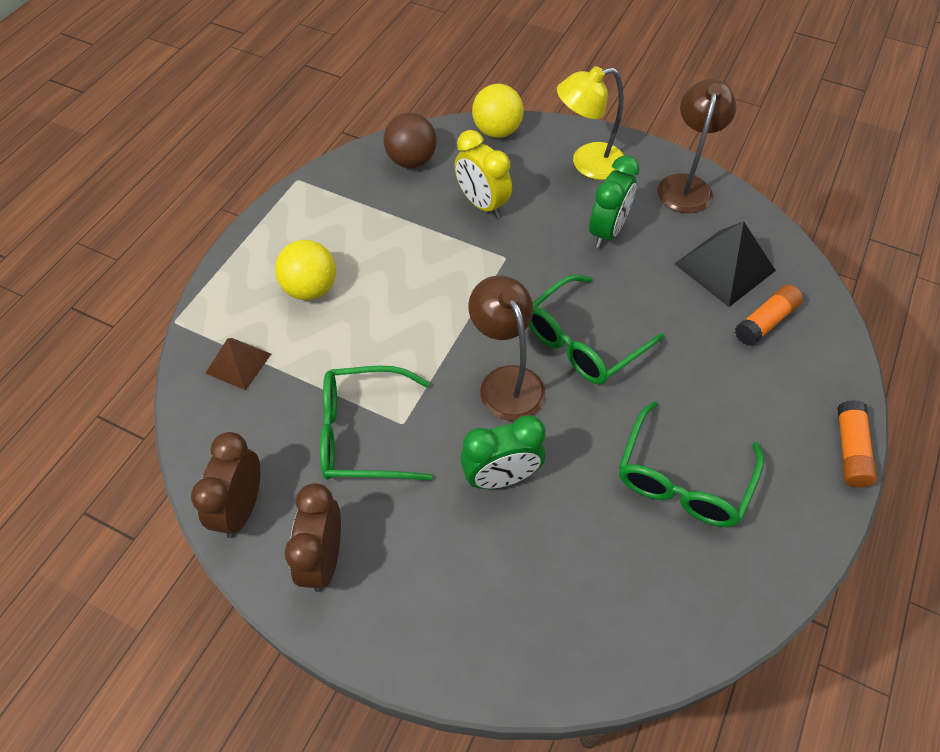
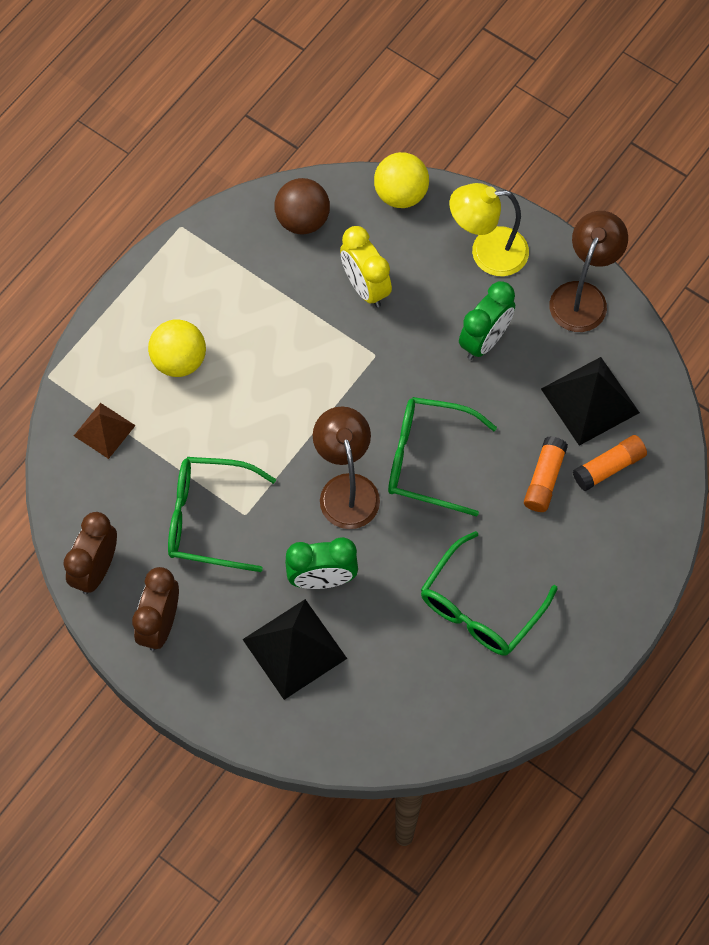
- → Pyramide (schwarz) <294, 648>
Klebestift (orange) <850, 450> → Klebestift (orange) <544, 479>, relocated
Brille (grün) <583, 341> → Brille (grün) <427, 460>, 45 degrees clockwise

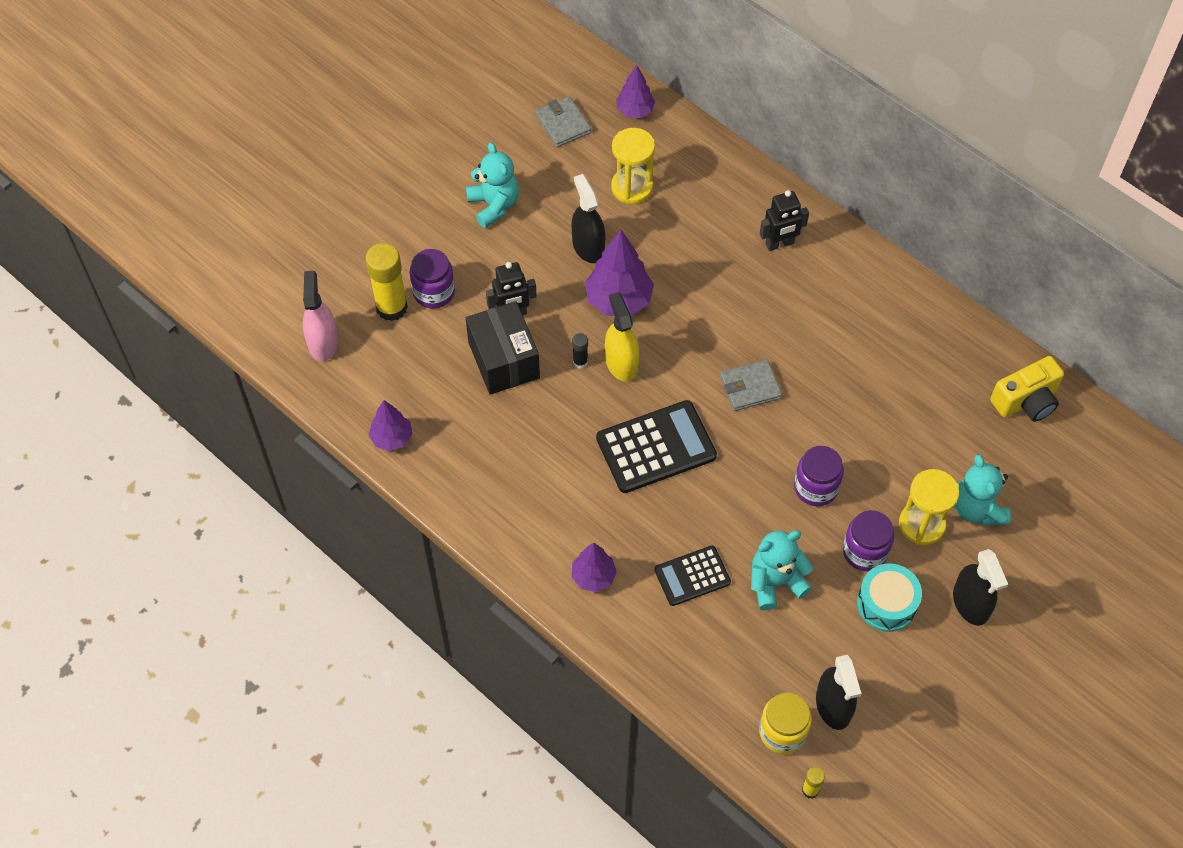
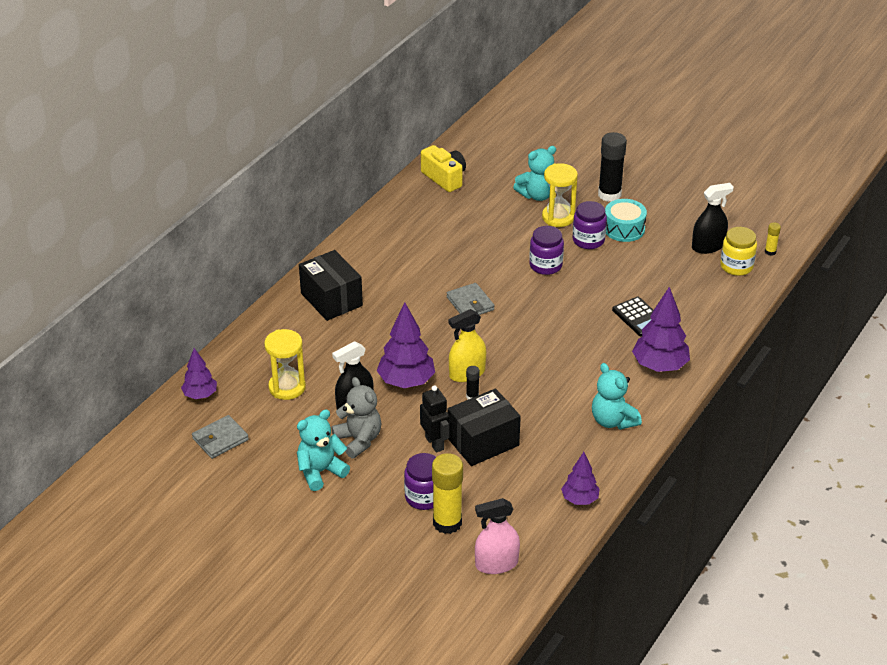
Taschenrechner (schwarz) <656, 447> → -
- → Teddybär (grau) <358, 440>
Teddybär (türkis) <775, 582> → Teddybär (türkis) <613, 421>, relocated
Roboter (schwarz) <779, 244> → Schachtel (schwarz) <331, 299>
Sprühflasche (schwarz) <970, 603> → Klebestift (schwarz) <609, 194>
Baum (lila) <593, 577> → Baum (lila) <659, 366>, x1.64

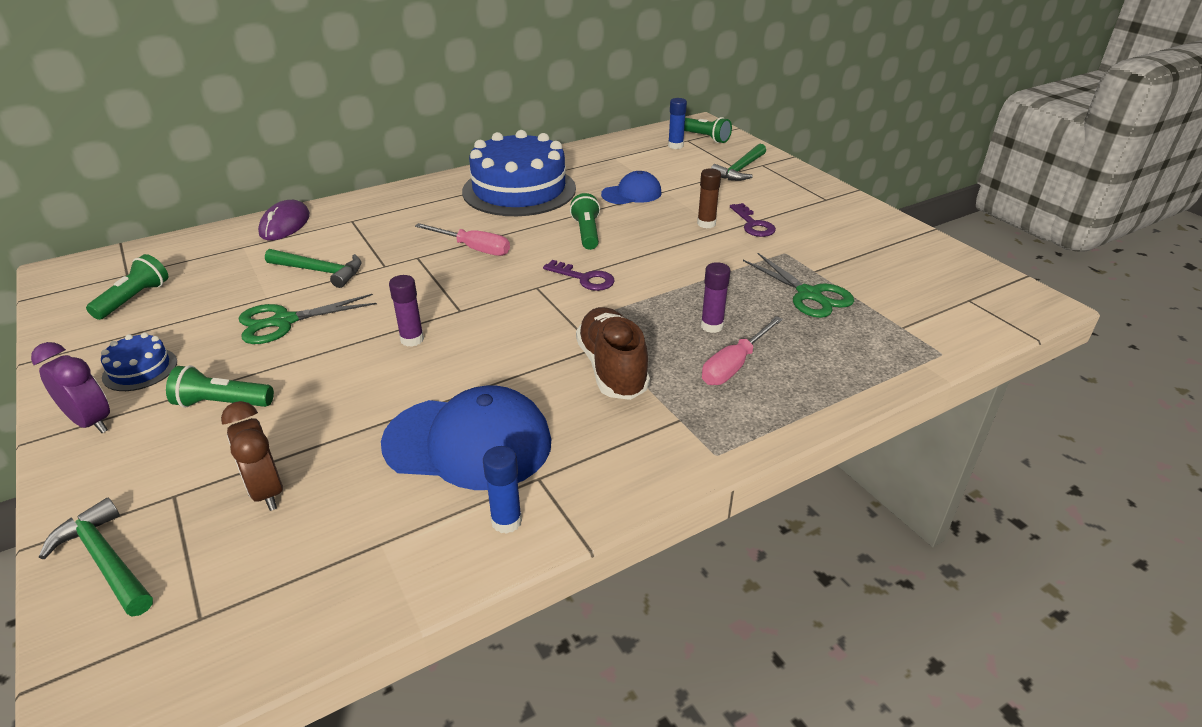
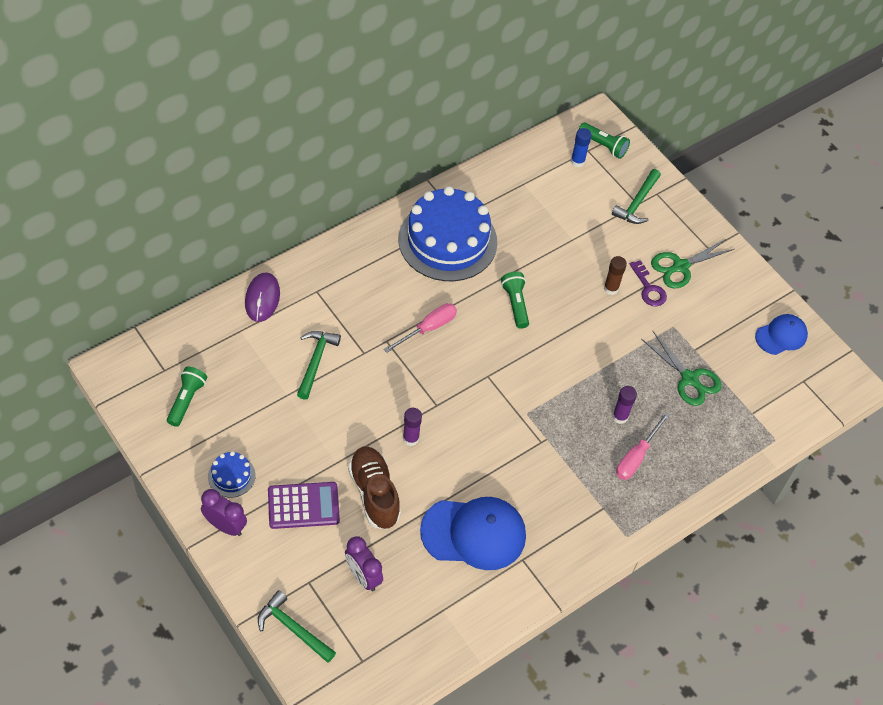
Klebestift (blau) <506, 521> → -
Schlüssel (lila) <584, 278> → -
Schere (grün) <283, 322> → Schere (grün) <680, 267>, relocated
Schuh (braun) <612, 369> → Schuh (braun) <374, 493>, relocated
Kappe (blau) <632, 193> → Kappe (blau) <781, 336>, relocated
Taschenlampe (grün) <222, 403> → Taschenrechner (lila) <303, 506>
Wecker (braun) <266, 491> → Wecker (lila) <363, 576>
Hammer (grün) <320, 271> → Hammer (grün) <315, 362>, 90 degrees counterclockwise
Schraubenzieher (rosa) <473, 248> → Schraubenzieher (rosa) <428, 328>, 60 degrees counterclockwise

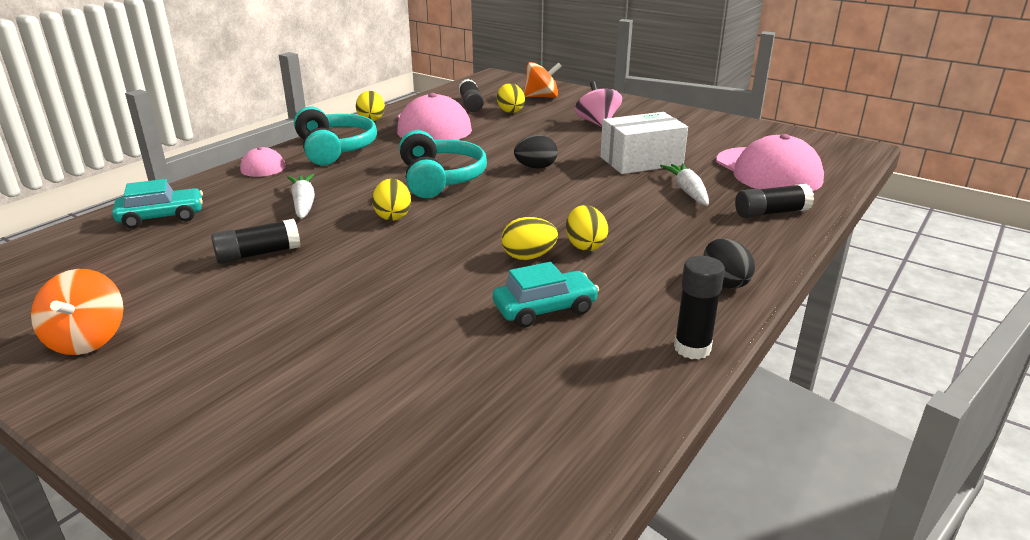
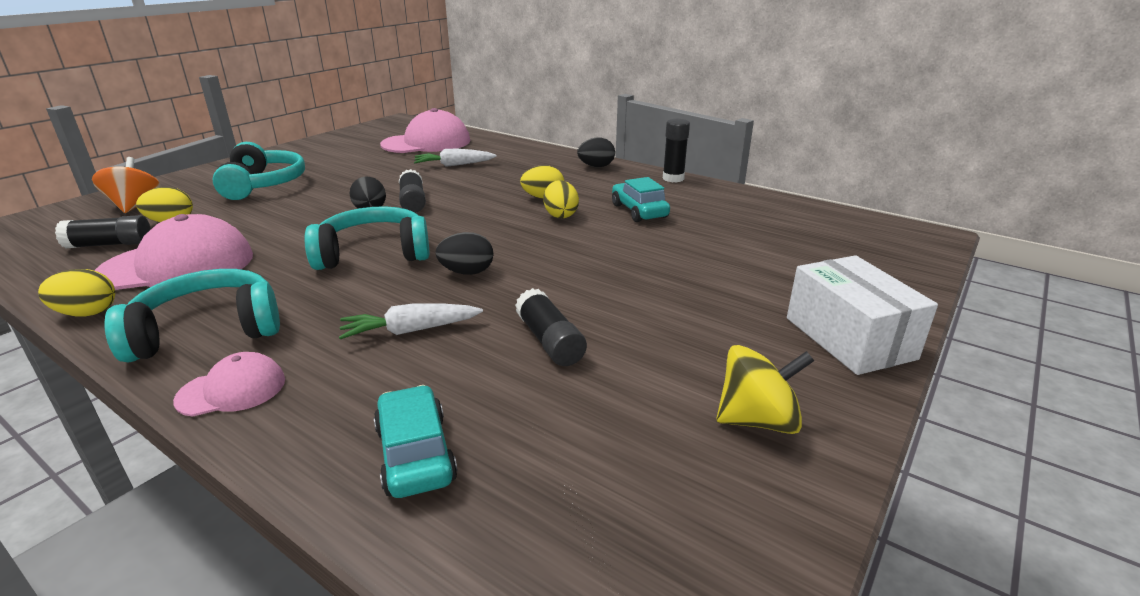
Schachtel (weiß) <641, 161> → Schachtel (weiß) <849, 338>, relocated
Klebestift (schwarz) <771, 213> → Klebestift (schwarz) <413, 202>, relocated
Kreisel (rosa) <597, 123> → Kopfhörer (türkis) <263, 184>
Kreisel (orange) <87, 339> → Kreisel (gelb) <757, 420>
Ei (gelb) <393, 216> → Ei (schwarz) <467, 272>

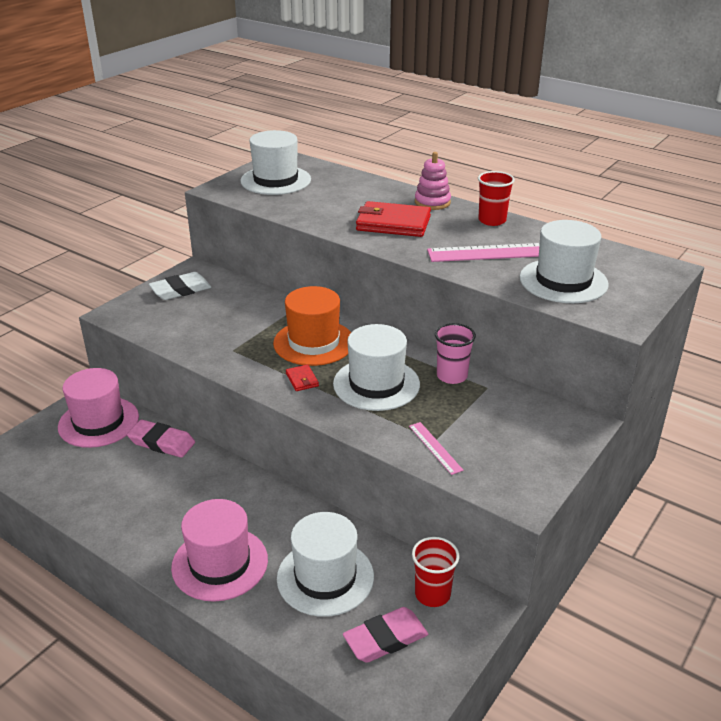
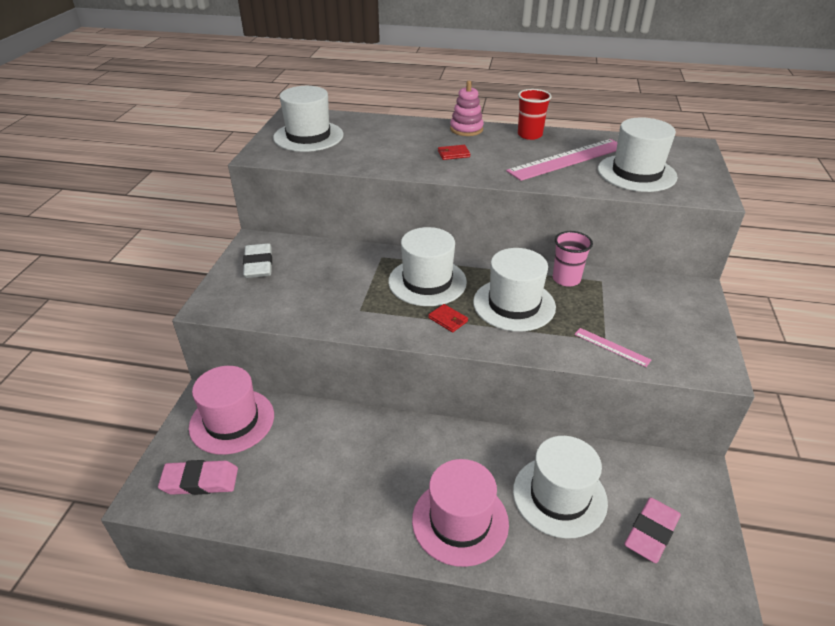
Becher (rot) <432, 594> → -
Radiergummi (rosa) <162, 442> → Radiergummi (rosa) <200, 481>, relocated
Hut (orange) <314, 342> → Hut (weiß) <427, 282>
Radiergummi (weiß) <180, 290> → Radiergummi (weiß) <258, 264>, 45 degrees counterclockwise
Geldbörse (rot) <393, 223> → Geldbörse (rot) <453, 154>, x0.45

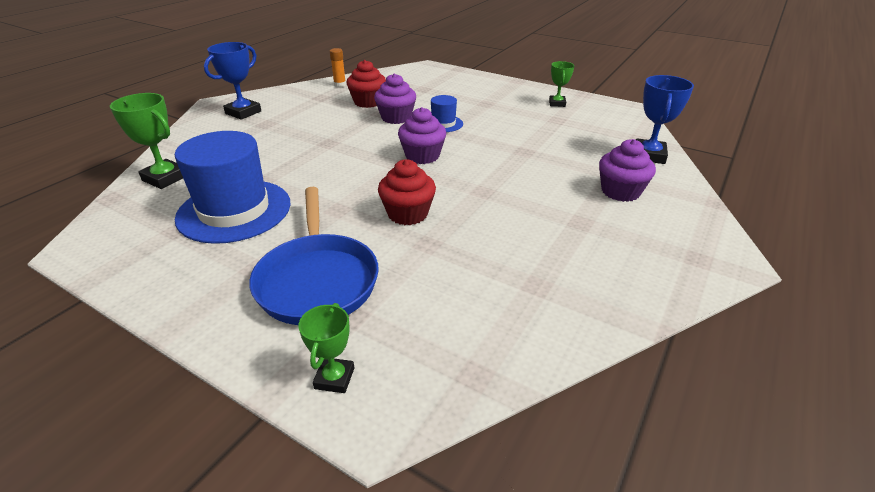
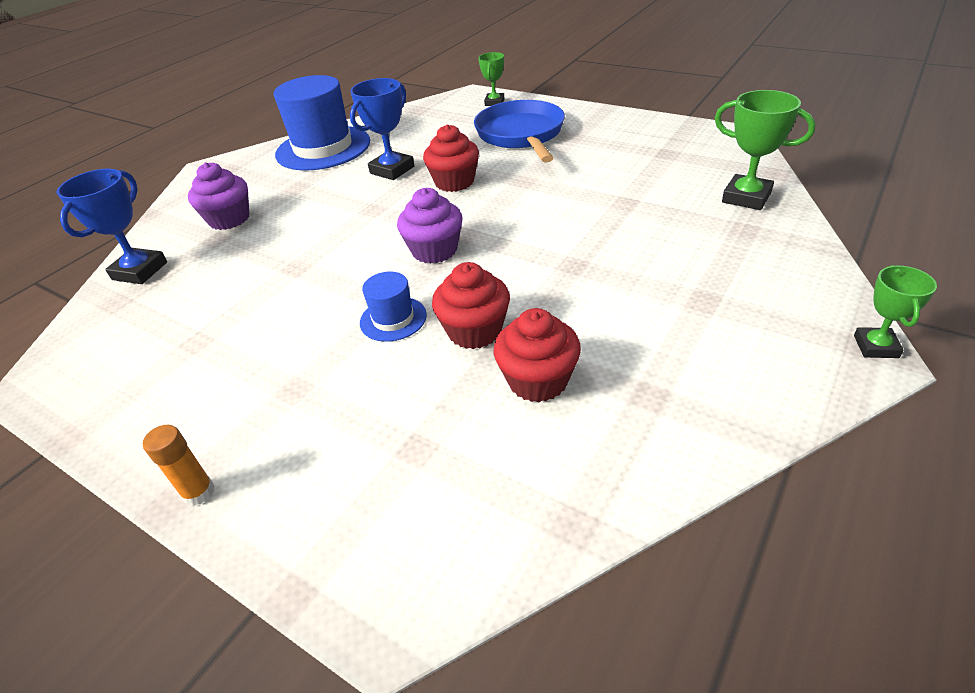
Hut (blau) <234, 210> → Hut (blau) <323, 148>, relocated
Pokal (blau) <243, 112> → Pokal (blau) <392, 170>, relocated
Klebestift (orange) <340, 84> → Klebestift (orange) <198, 492>, relocated
Pokal (grün) <557, 103> → Pokal (grün) <876, 346>, relocated
Muffin (lila) <396, 118> → Muffin (rot) <474, 331>

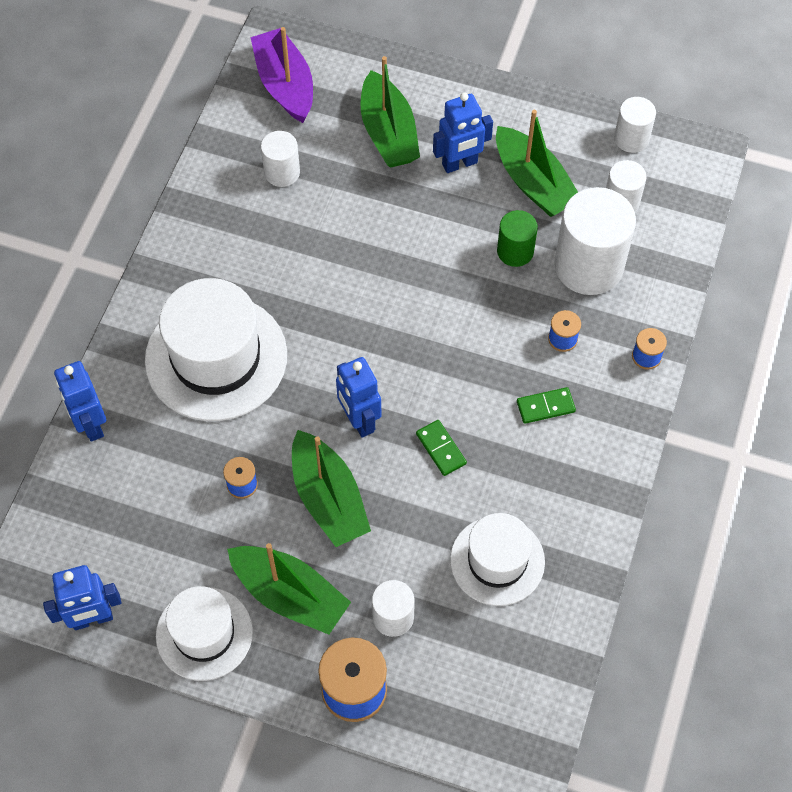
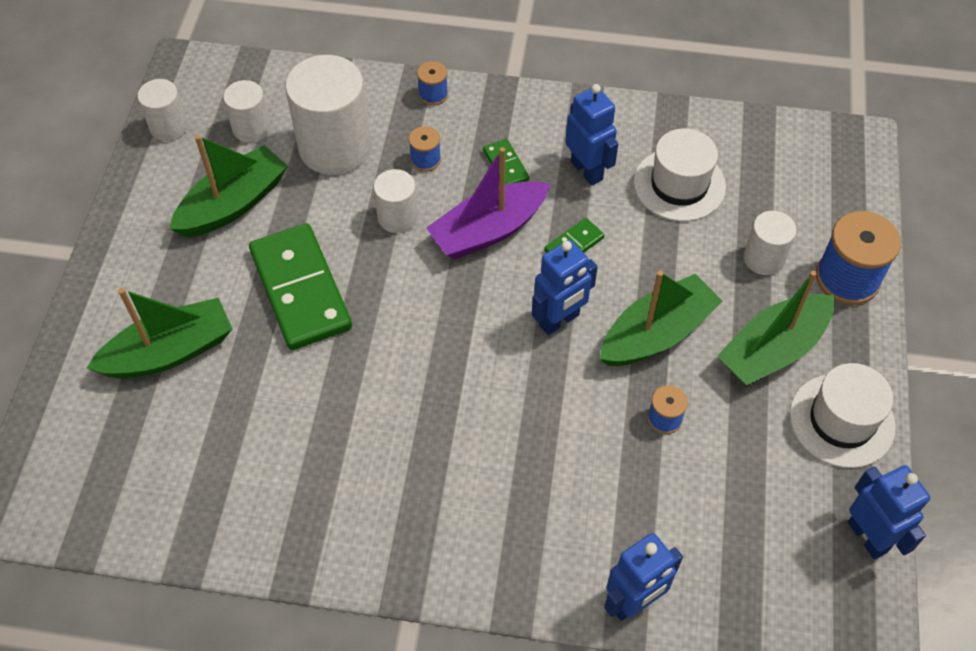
Hut (weiß) <216, 357> → -
Vollzylinder (grün) <515, 251> → -
- → Dominostein (grün) <301, 289>
Boot (lila) <285, 84> → Boot (lila) <488, 230>, relocated
Vollzylinder (weiß) <282, 172> → Vollzylinder (weiß) <397, 217>, relocated
Roboter (blau) <460, 164> → Roboter (blau) <587, 170>, relocated
Boot (grün) <290, 595> → Boot (grün) <773, 350>, 150 degrees counterclockwise

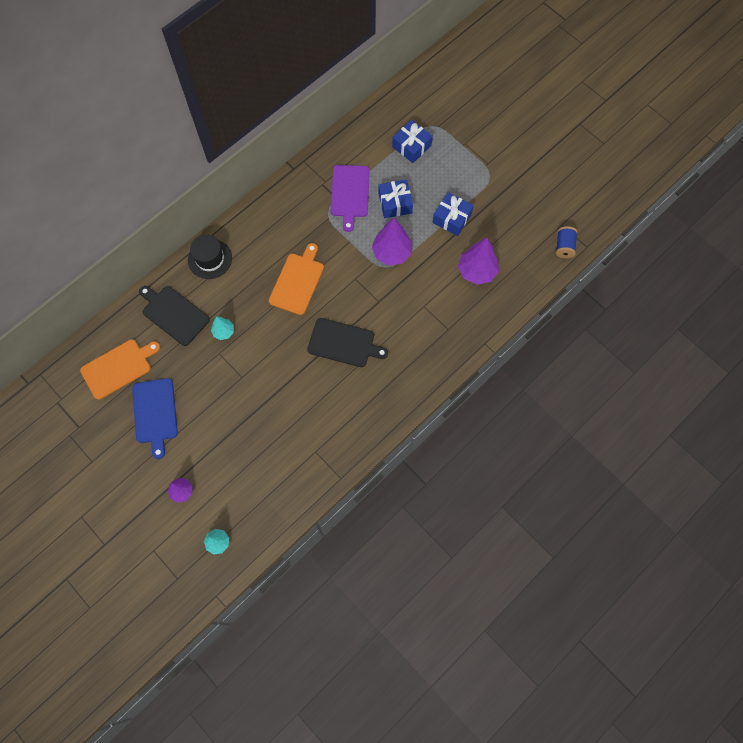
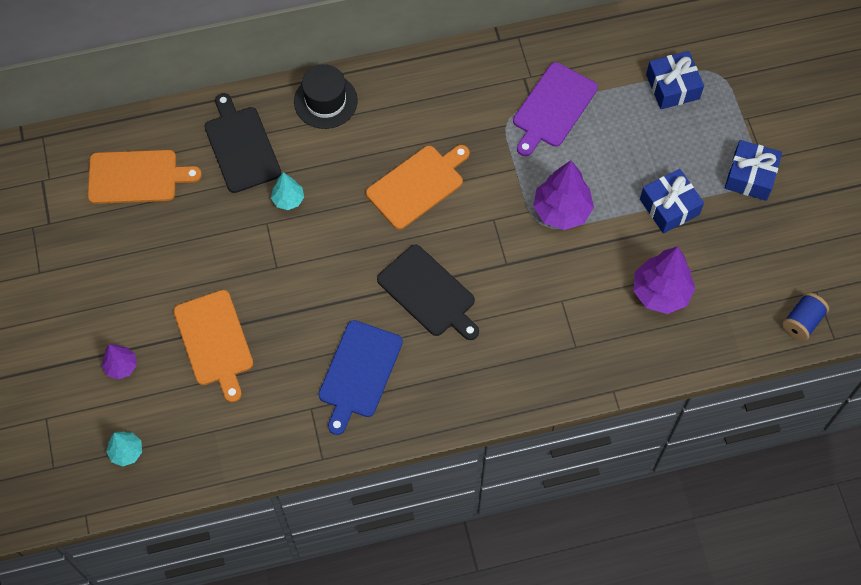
- → Schneidebrett (orange) <214, 341>
Schneidebrett (blau) <155, 413> → Schneidebrett (blau) <359, 372>, relocated
Geschenk (blau) <395, 203> → Geschenk (blau) <750, 176>, relocated

